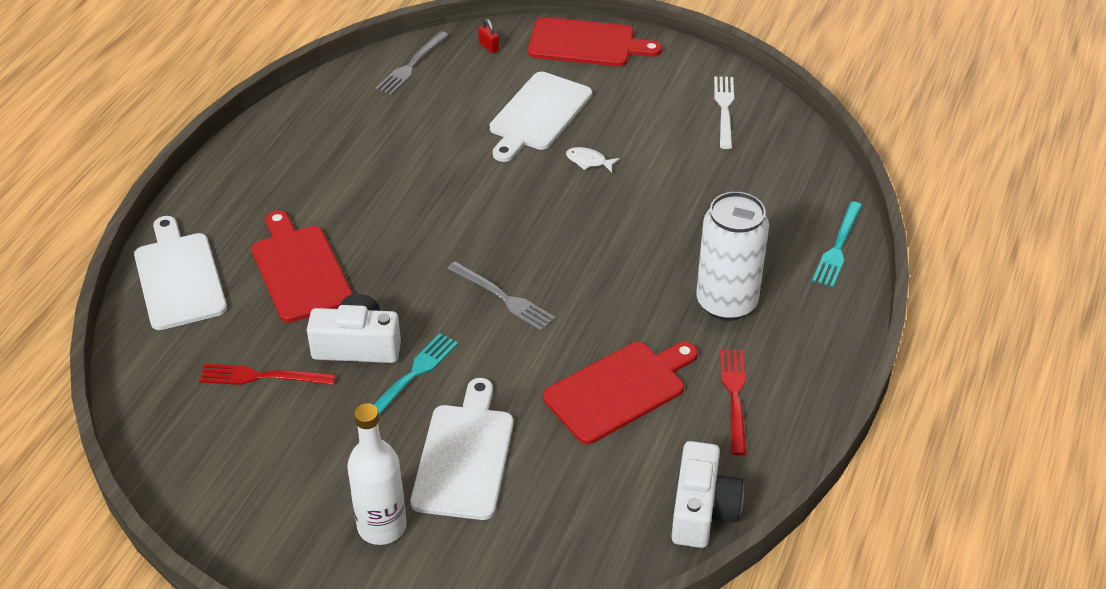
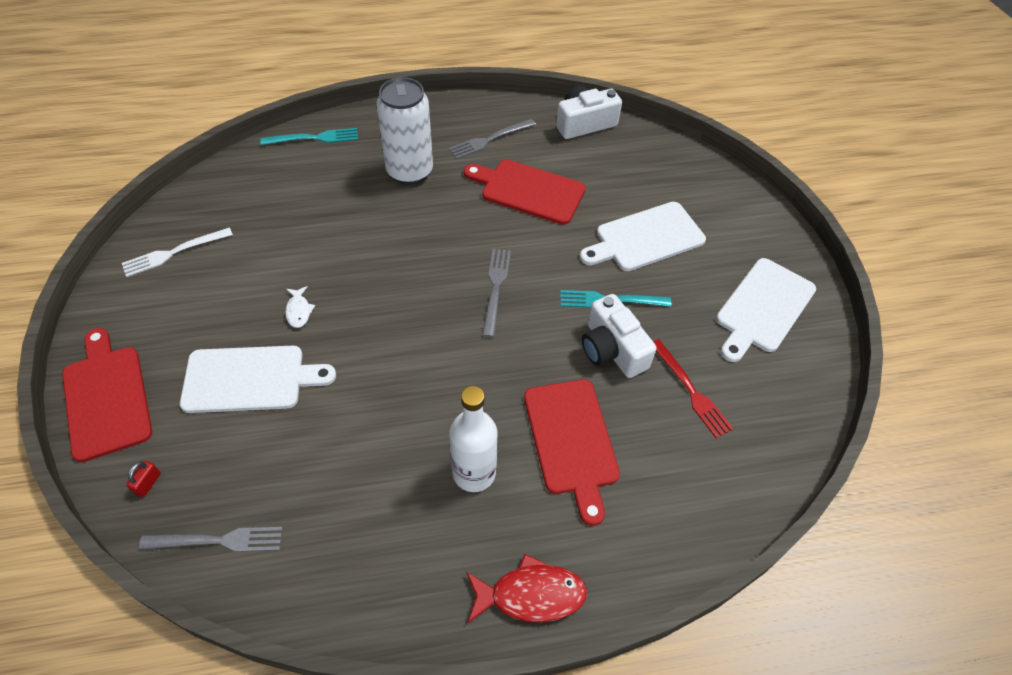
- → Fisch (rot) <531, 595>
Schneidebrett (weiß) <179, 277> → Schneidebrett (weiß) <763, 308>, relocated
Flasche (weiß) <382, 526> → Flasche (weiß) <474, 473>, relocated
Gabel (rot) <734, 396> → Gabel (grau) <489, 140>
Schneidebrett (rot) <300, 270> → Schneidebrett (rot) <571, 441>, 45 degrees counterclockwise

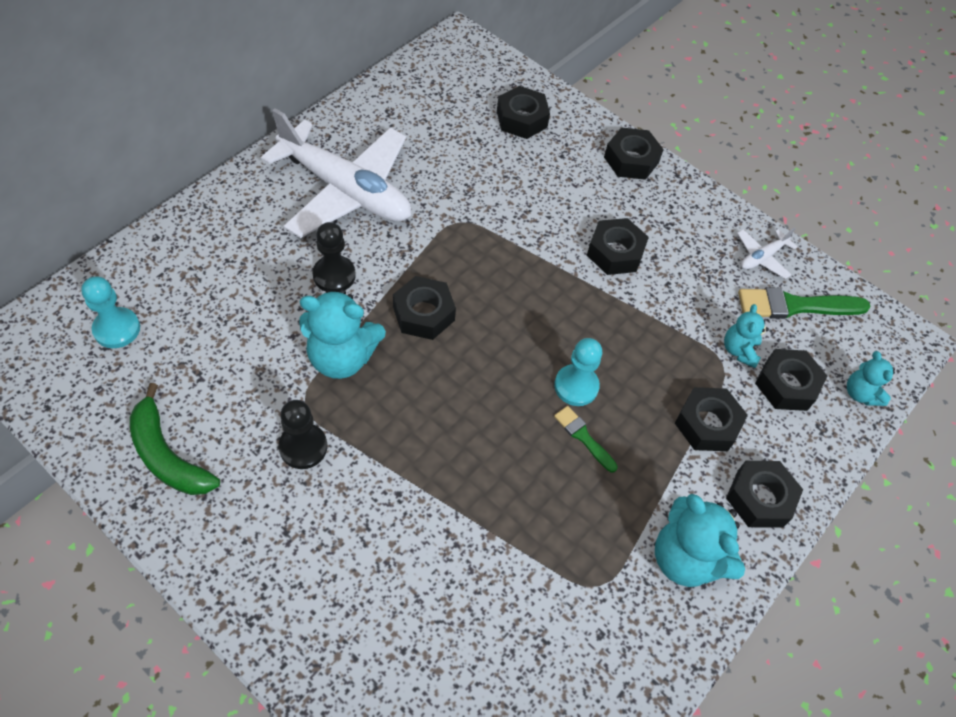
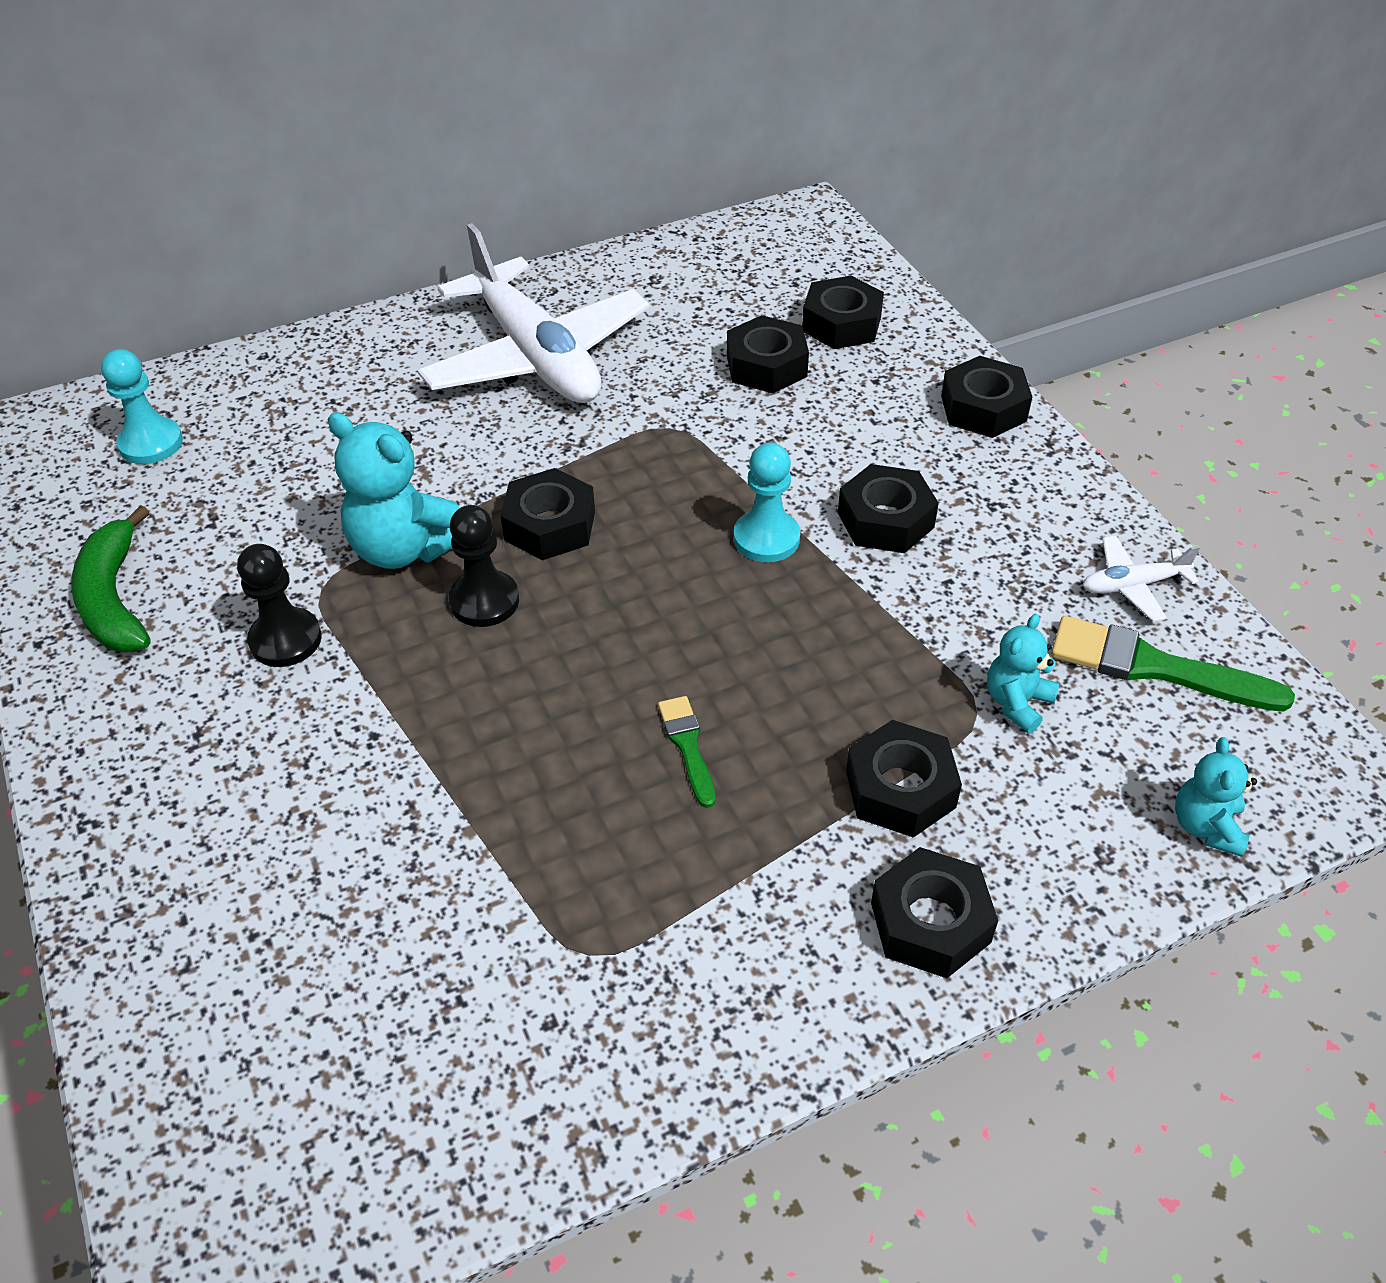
Teddybär (türkis) <686, 558> → -
Bauer (schwarz) <334, 275> → Bauer (schwarz) <484, 601>, relocated
Bauer (türkis) <576, 386> → Bauer (türkis) <766, 538>, relocated
Sechskantmutter (schwarz) <786, 385> → Sechskantmutter (schwarz) <766, 366>, relocated

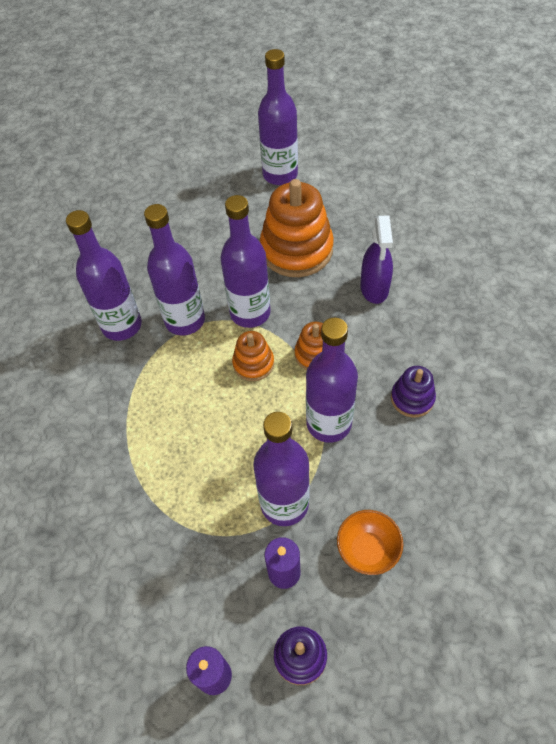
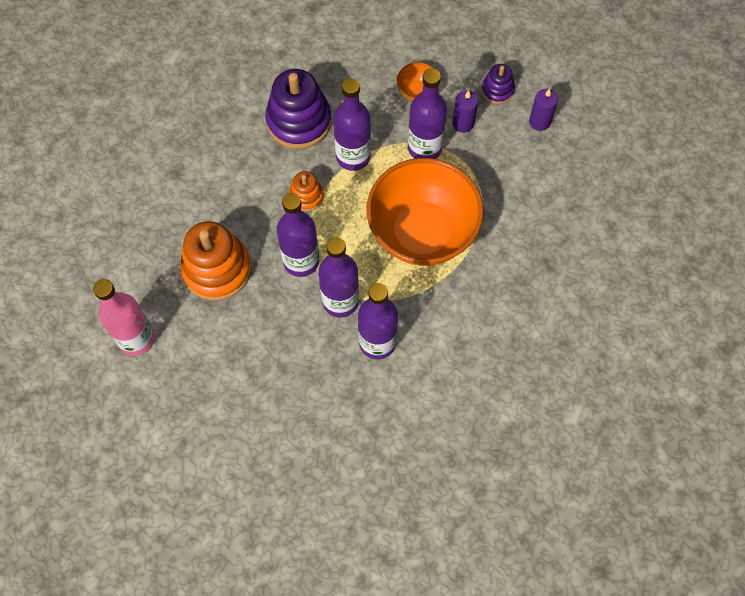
Stapelspielzeug (orange) <253, 364> → -
Sprühflasche (lila) <374, 288> → -
- → Schüssel (orange) <422, 232>
Flasche (lila) <280, 175> → Flasche (rosa) <136, 339>
Stapelspielzeug (lila) <412, 398> → Stapelspielzeug (lila) <299, 121>, x1.95

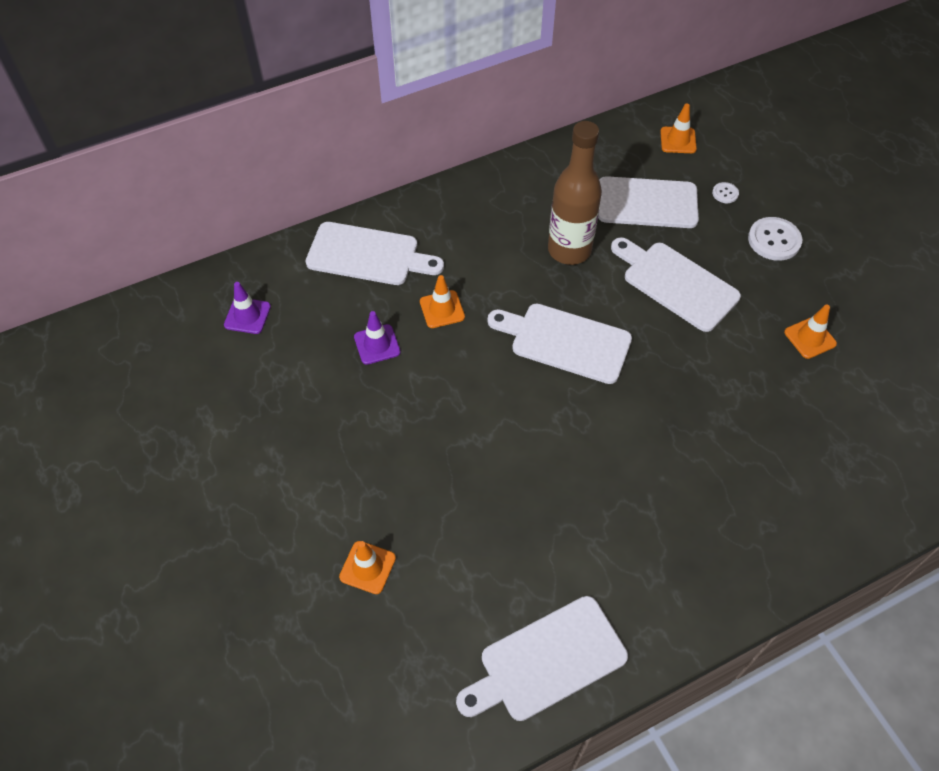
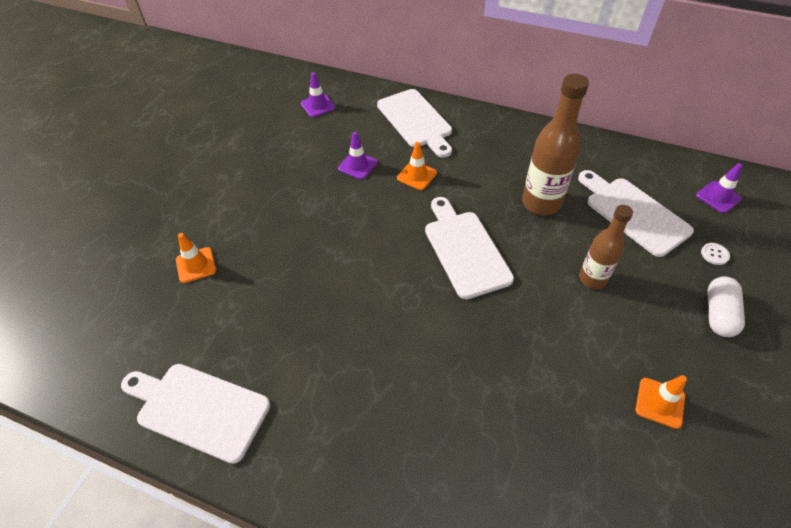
Schneidebrett (weiß) <676, 284> → Flasche (braun) <592, 278>
Knopf (weiß) <774, 240> → Kapsel (weiß) <718, 314>
Leitkegel (orange) <678, 140> → Leitkegel (lila) <718, 197>

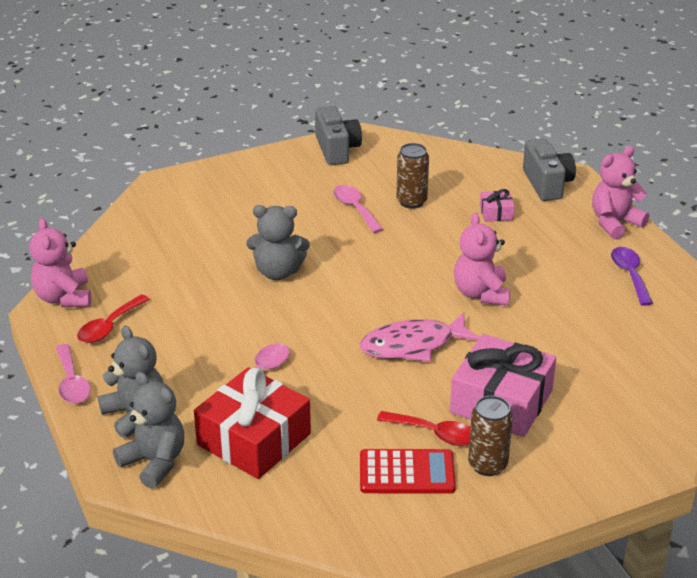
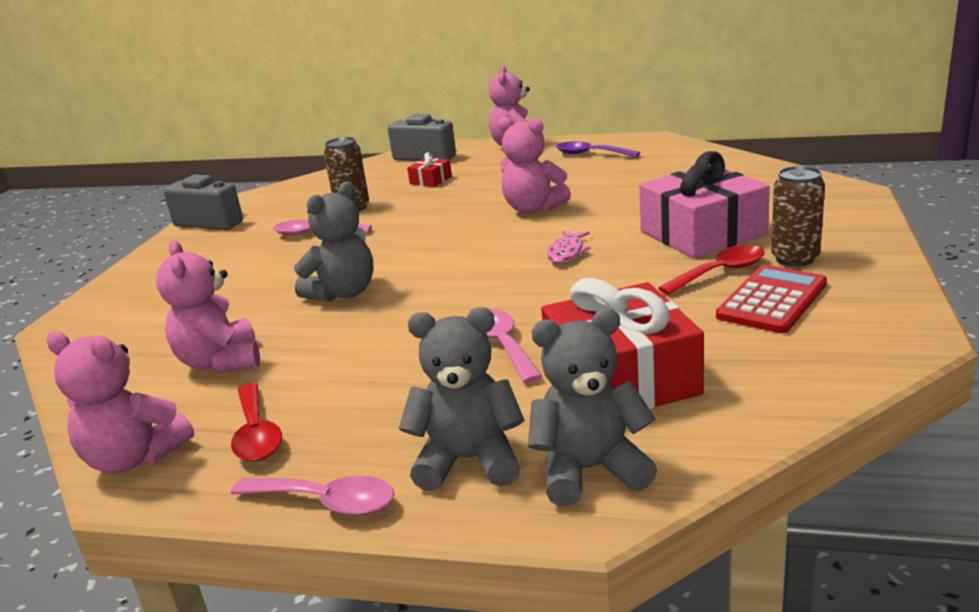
- → Teddybär (rosa) <220, 362>
Geschenk (rosa) <496, 213> → Geschenk (rot) <431, 180>
Fisch (rosa) <413, 345> → Fisch (rosa) <567, 253>, x0.54

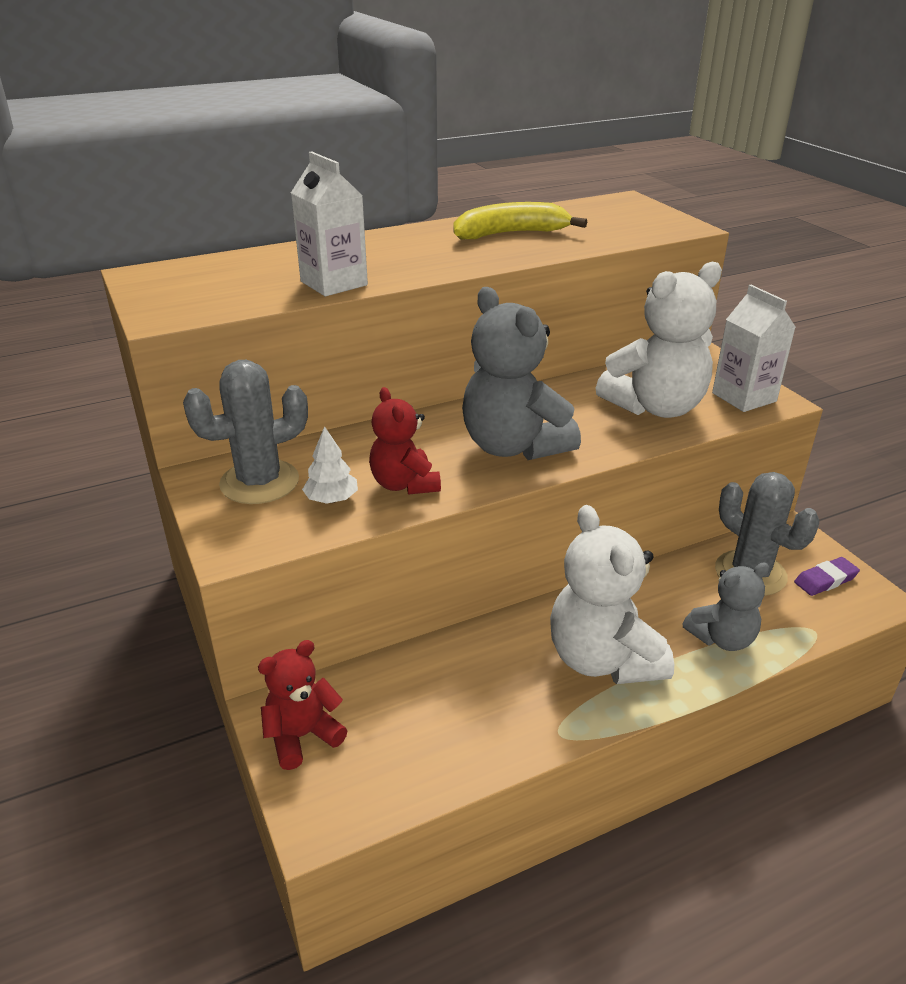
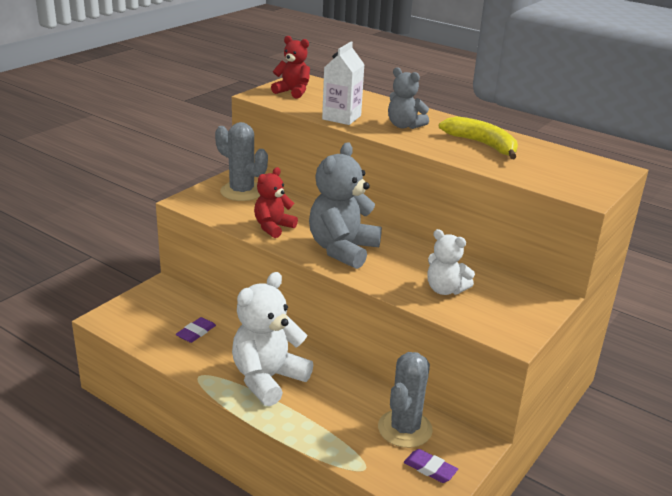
Baum (weiß) <331, 499> → -
Getränkekarton (weiß) <744, 397> → -
- → Radiergummi (lila) <196, 332>
Teddybär (rot) <302, 736> → Teddybär (rot) <292, 92>, relocated
Teddybär (grau) <722, 638> → Teddybär (grau) <404, 126>, relocated
Teddybär (weiß) <656, 407> → Teddybär (weiß) <445, 289>, x0.59

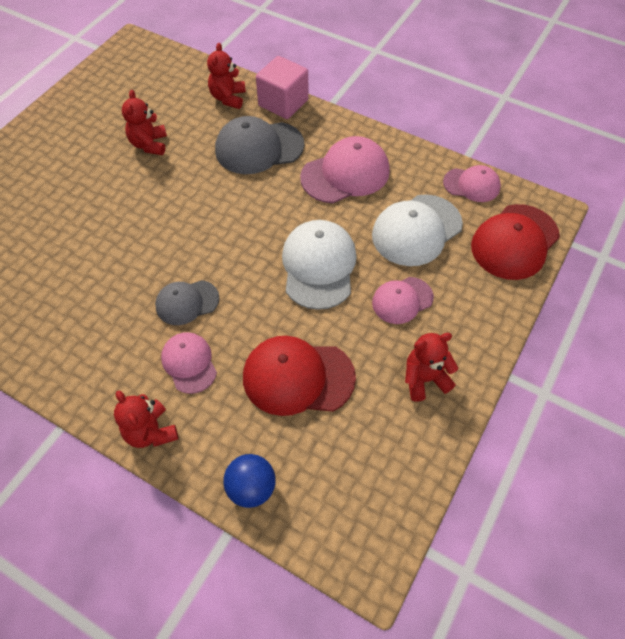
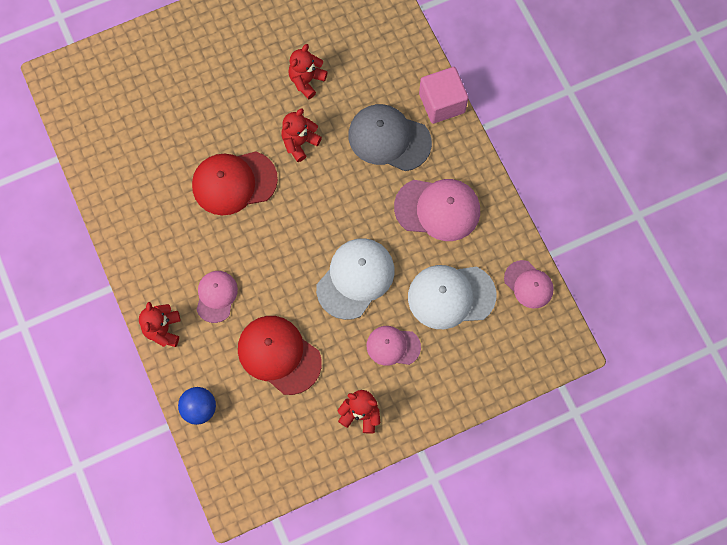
Kappe (grau) <187, 302> → -
Teddybär (rot) <228, 98> → Teddybär (rot) <299, 142>, relocated
Kappe (rot) <514, 242> → Kappe (rot) <234, 182>, relocated

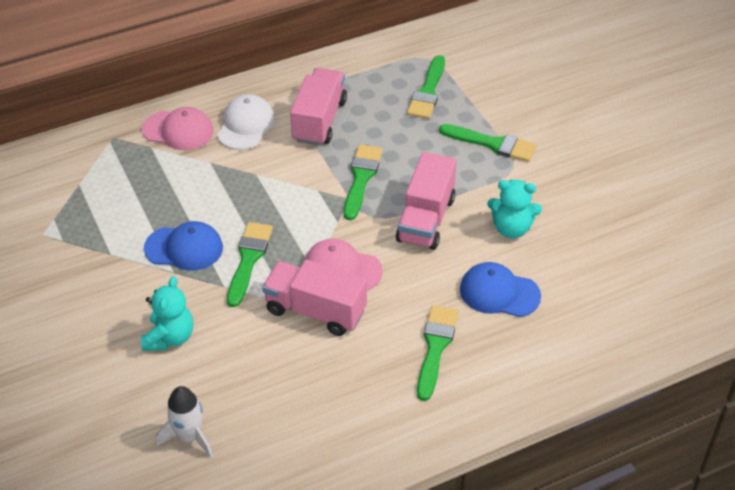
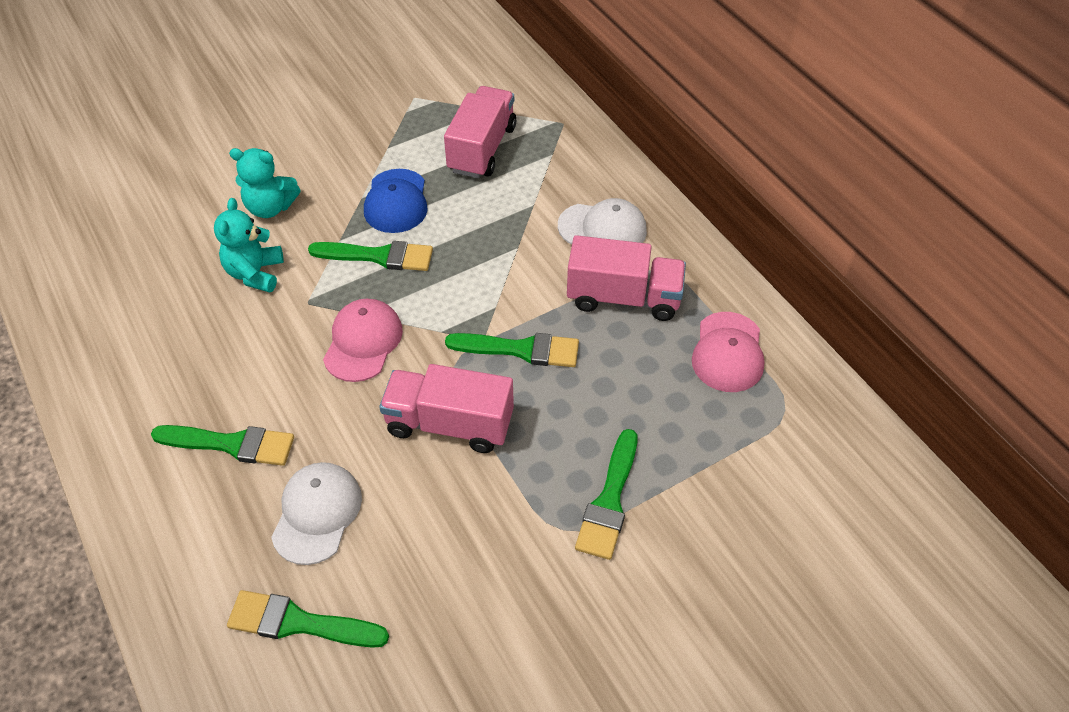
Rakete (weiß) <189, 437> → -
Kappe (rosa) <178, 130> → Kappe (rosa) <728, 352>, relocated
Lastwagen (rosa) <315, 311> → Lastwagen (rosa) <482, 149>, relocated
Pinsel (grün) <428, 92> → Pinsel (grün) <299, 623>, relocated
Teddybär (türkis) <511, 228> → Teddybär (türkis) <255, 273>, relocated
Kappe (blau) <499, 293> → Kappe (weiß) <317, 514>

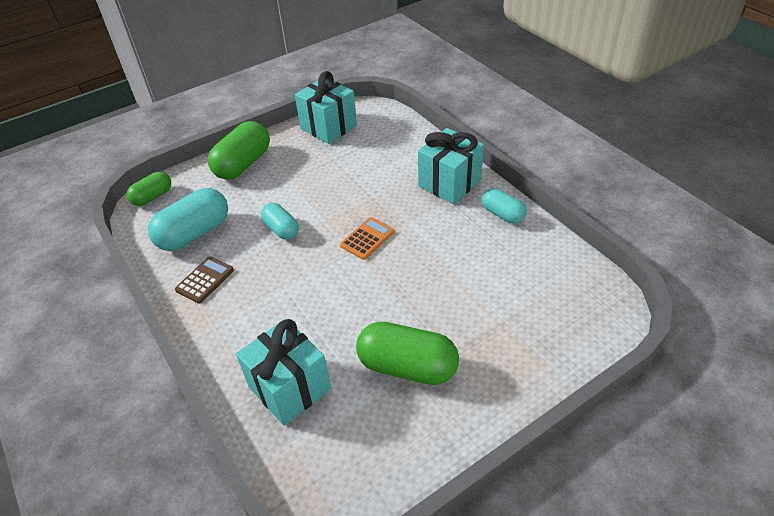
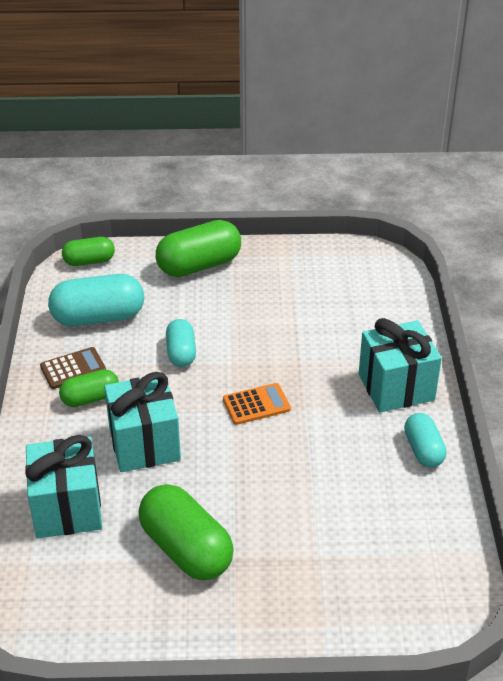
- → Kapsel (grün) <90, 398>
Geschenk (türkis) <328, 127> → Geschenk (türkis) <144, 444>, relocated

